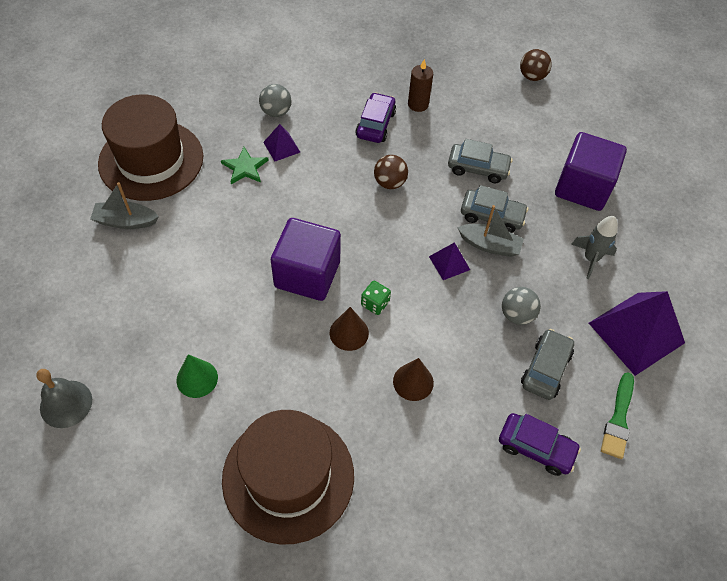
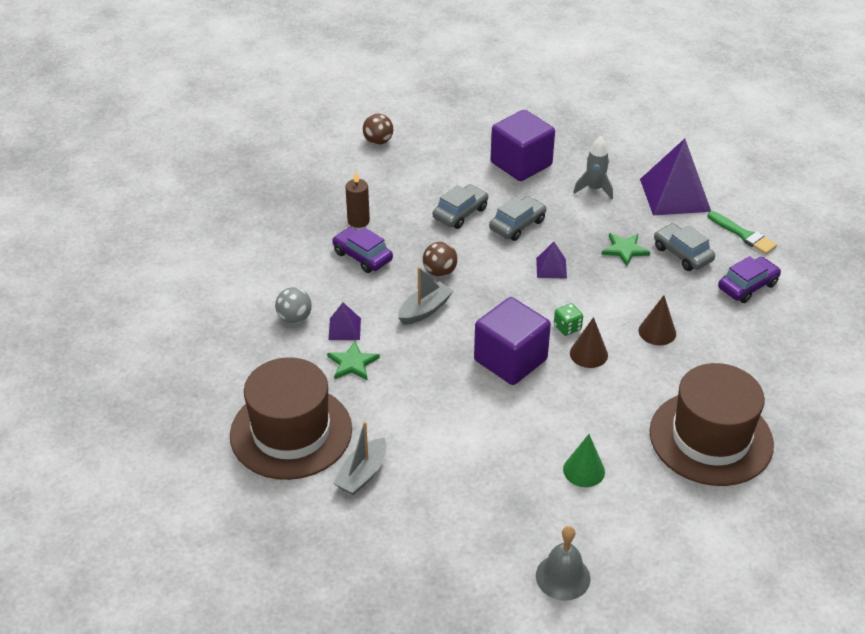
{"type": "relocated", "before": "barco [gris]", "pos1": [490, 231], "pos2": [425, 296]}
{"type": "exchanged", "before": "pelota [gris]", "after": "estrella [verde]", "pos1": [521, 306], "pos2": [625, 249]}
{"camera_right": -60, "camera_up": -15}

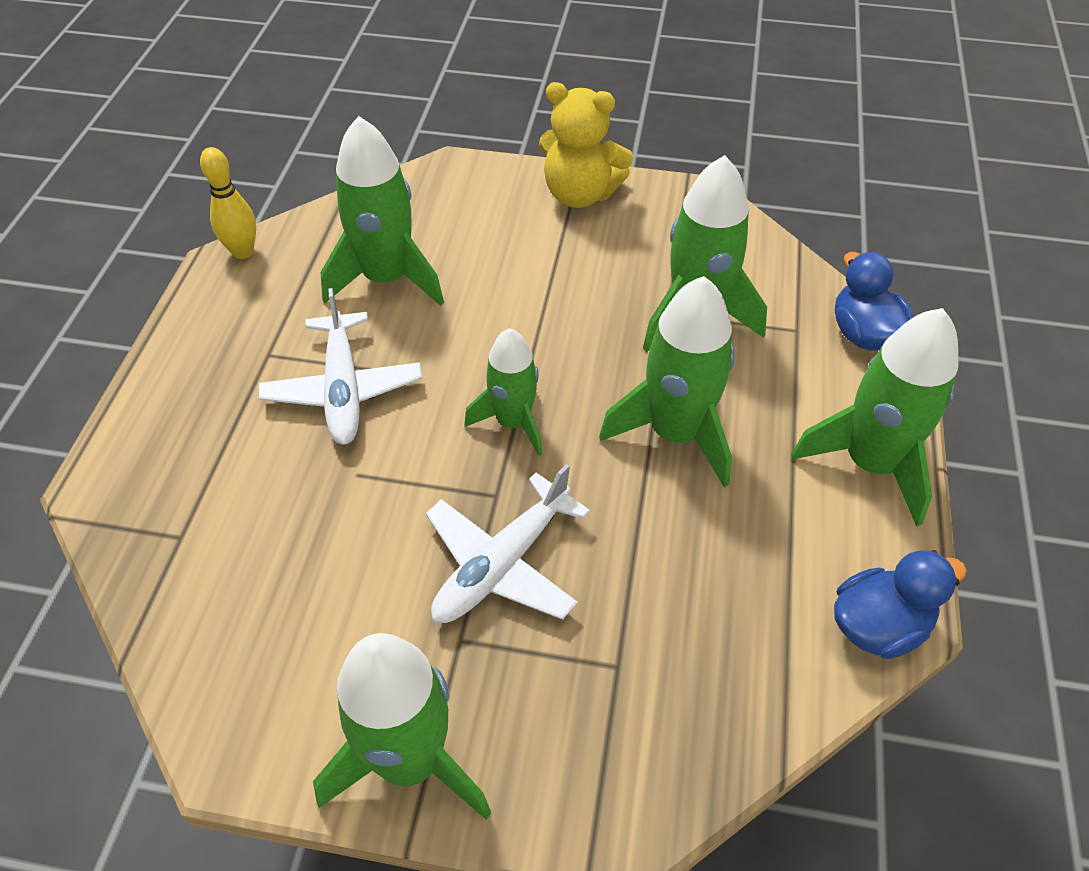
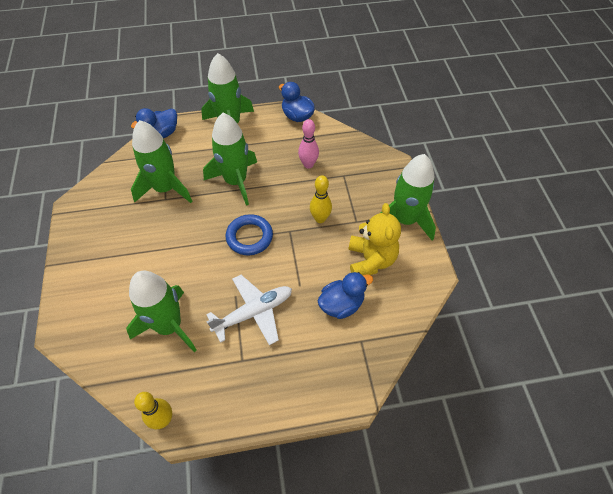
{"type": "relocated", "before": "osito [amarillo]", "pos1": [586, 145], "pos2": [374, 239]}
{"type": "exchanged", "before": "cohete [verde]", "after": "anillo [azul]", "pos1": [503, 392], "pos2": [249, 234]}
{"type": "exchanged", "before": "avión [blanco]", "after": "bolo [amarillo]", "pos1": [508, 543], "pos2": [321, 199]}
{"type": "appeared", "after": "bolo [rosa]", "pos2": [308, 144]}
{"type": "appeared", "after": "pato [azul]", "pos2": [345, 295]}
{"camera_right": -110, "camera_up": 5}

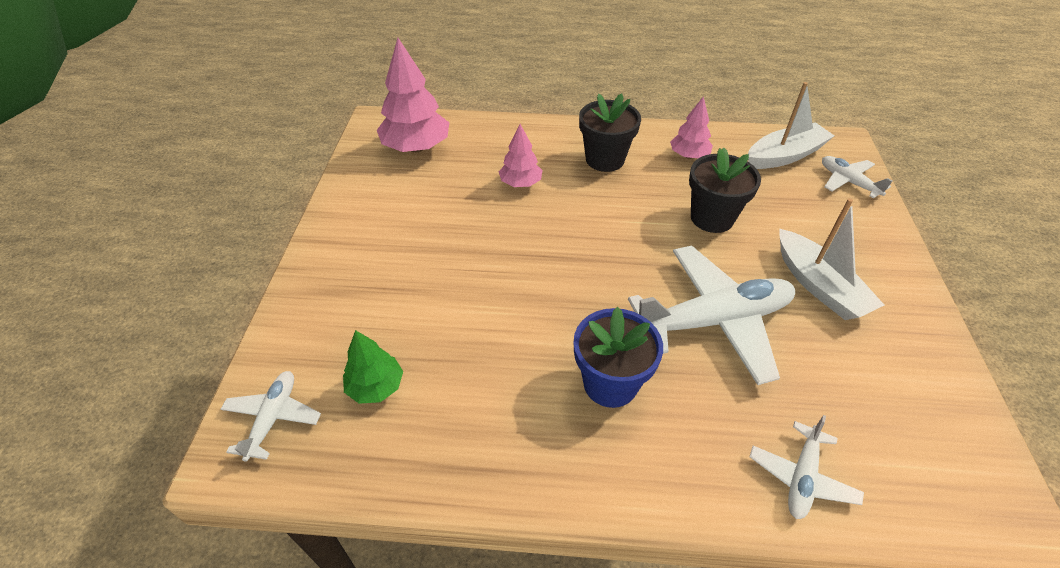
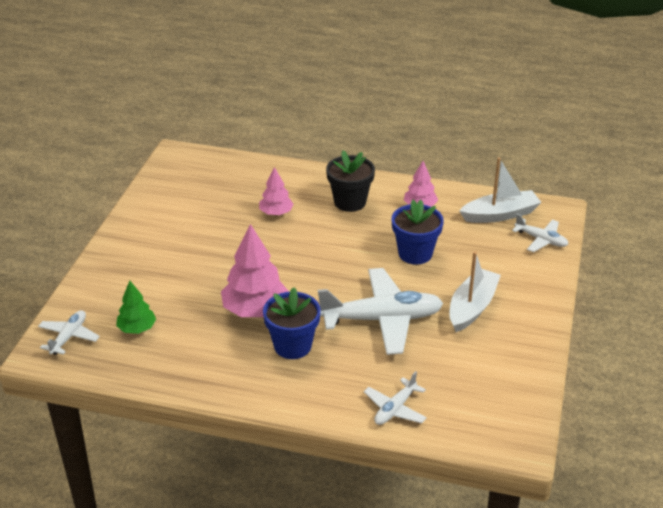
{"type": "relocated", "before": "árbol [rosa]", "pos1": [413, 95], "pos2": [255, 270]}
{"type": "colour", "before": "maceta [negro]", "after": "maceta [azul]", "pos1": [725, 190], "pos2": [418, 232]}
{"type": "spun", "before": "avión [blanco]", "pos1": [857, 177], "pos2": [540, 233], "turn": 150}
{"type": "spun", "before": "barco [blanco]", "pos1": [831, 259], "pos2": [475, 291], "turn": -135}
{"camera_right": 10, "camera_up": -10}

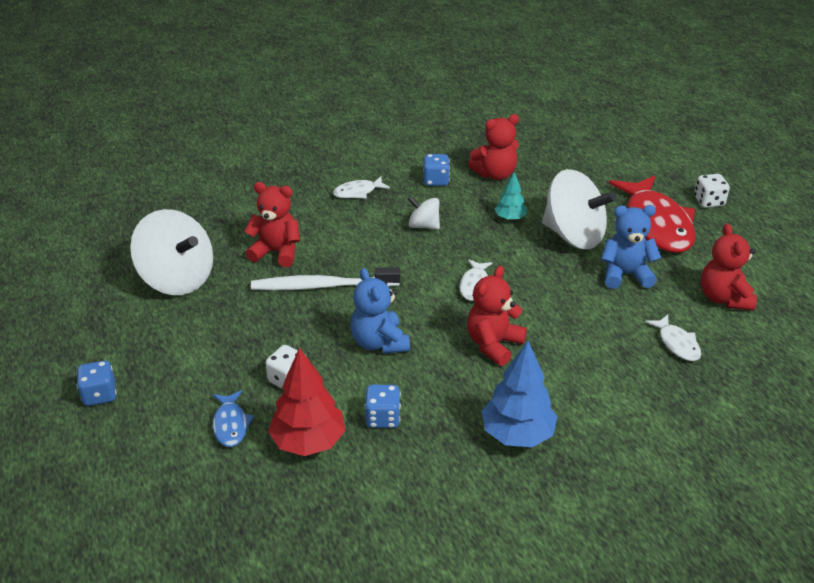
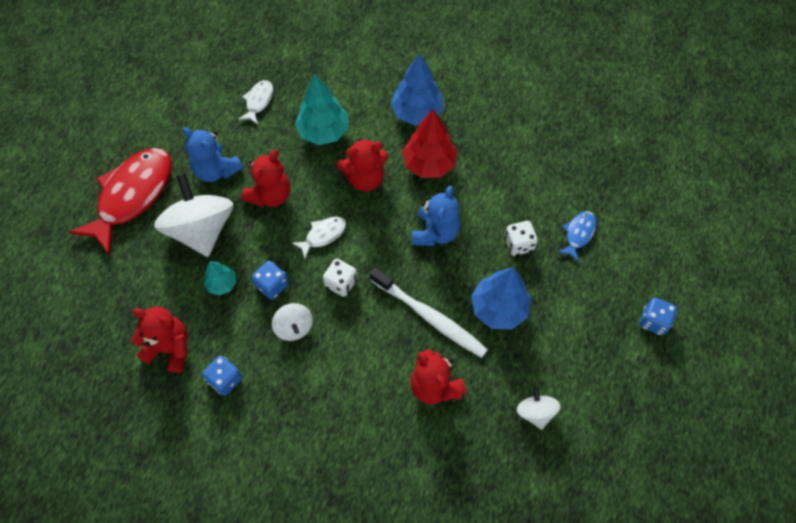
{"type": "relocated", "before": "dado [blanco]", "pos1": [712, 191], "pos2": [340, 278]}
{"type": "missing", "before": "pez [blanco]", "pos1": [361, 187]}
{"type": "size", "before": "peonza [blanco]", "pos1": [171, 252], "pos2": [539, 408], "scale": 0.5}
{"type": "relocated", "before": "osito [rojo]", "pos1": [729, 267], "pos2": [265, 178]}
{"type": "relocated", "before": "árbol [rojo]", "pos1": [306, 402], "pos2": [429, 143]}
{"type": "relocated", "before": "dado [azul]", "pos1": [382, 406], "pos2": [270, 280]}
{"type": "appeared", "after": "árbol [turquesa]", "pos2": [322, 109]}
{"type": "appeared", "after": "árbol [azul]", "pos2": [501, 298]}
{"camera_right": -140, "camera_up": 25}

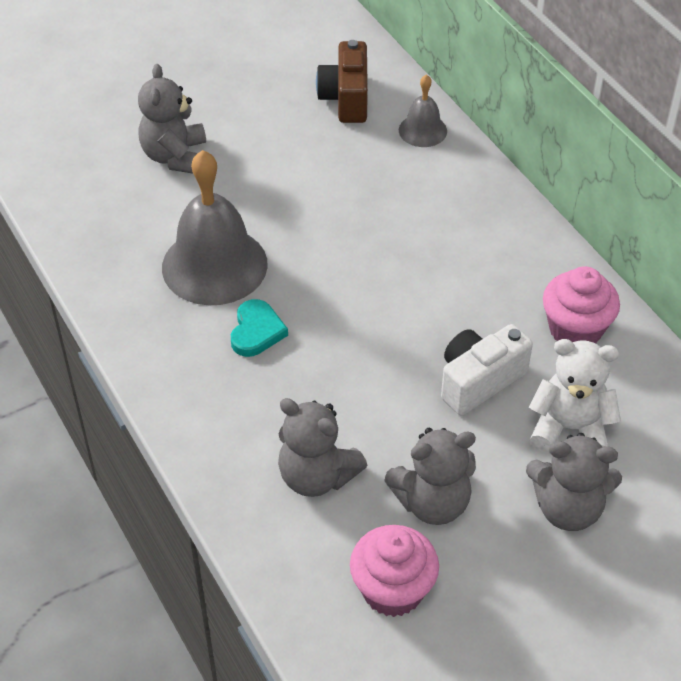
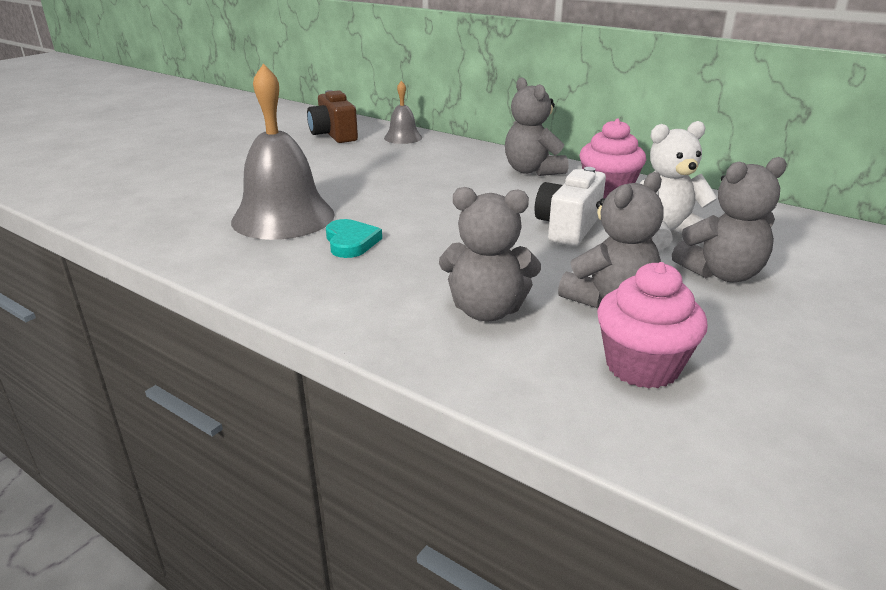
{"type": "relocated", "before": "osito [gris]", "pos1": [172, 119], "pos2": [537, 126]}
{"camera_right": -25, "camera_up": -20}

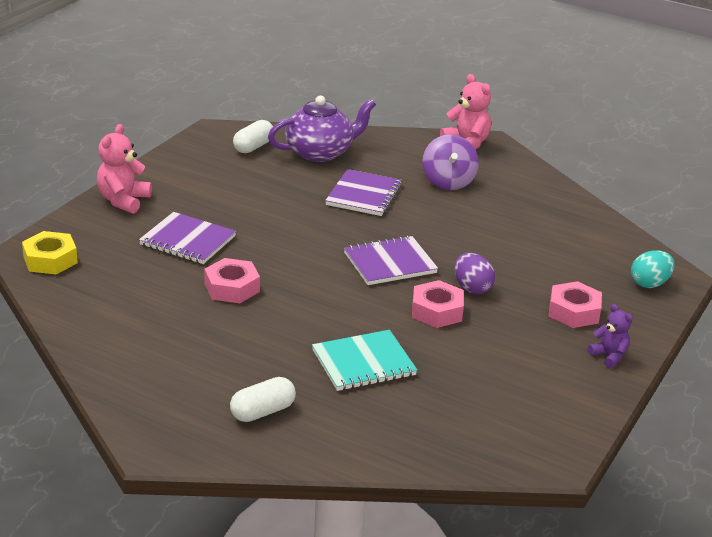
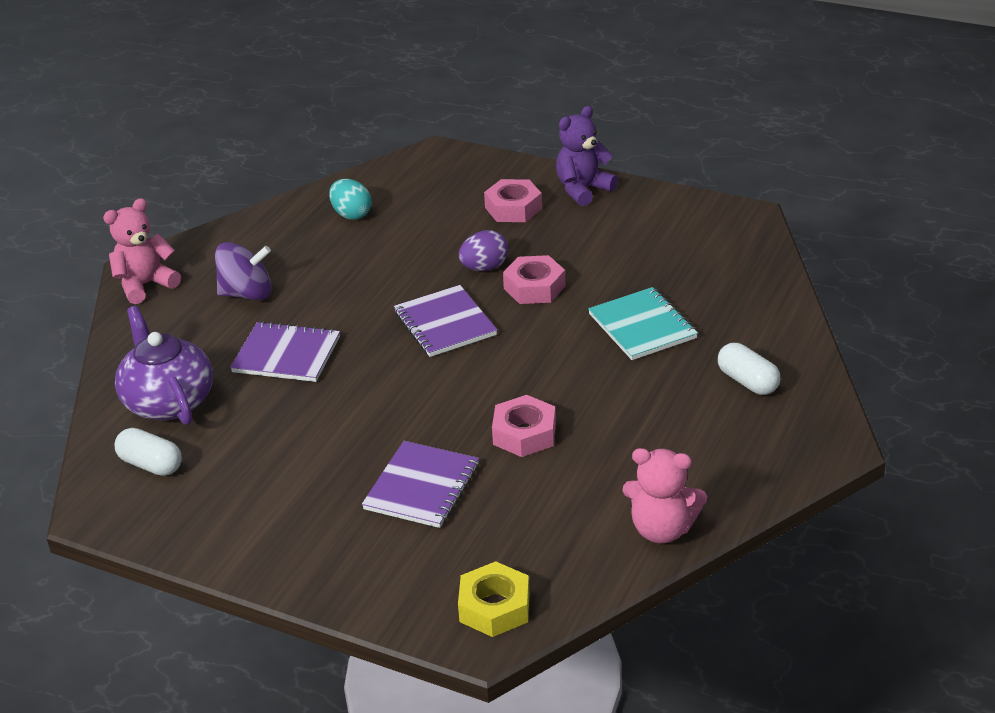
{"type": "relocated", "before": "osito [rosa]", "pos1": [124, 169], "pos2": [665, 496]}
{"type": "relocated", "before": "huevo [turquesa]", "pos1": [653, 269], "pos2": [350, 199]}
{"type": "size", "before": "osito [morado]", "pos1": [610, 336], "pos2": [587, 156], "scale": 1.63}
{"camera_right": -90, "camera_up": 5}

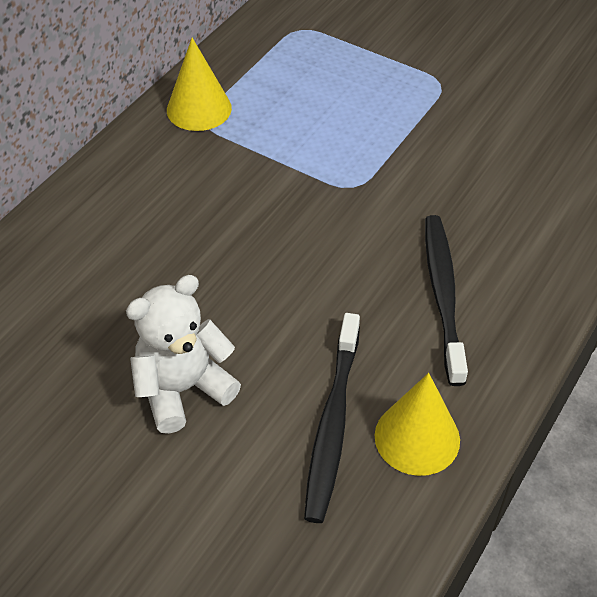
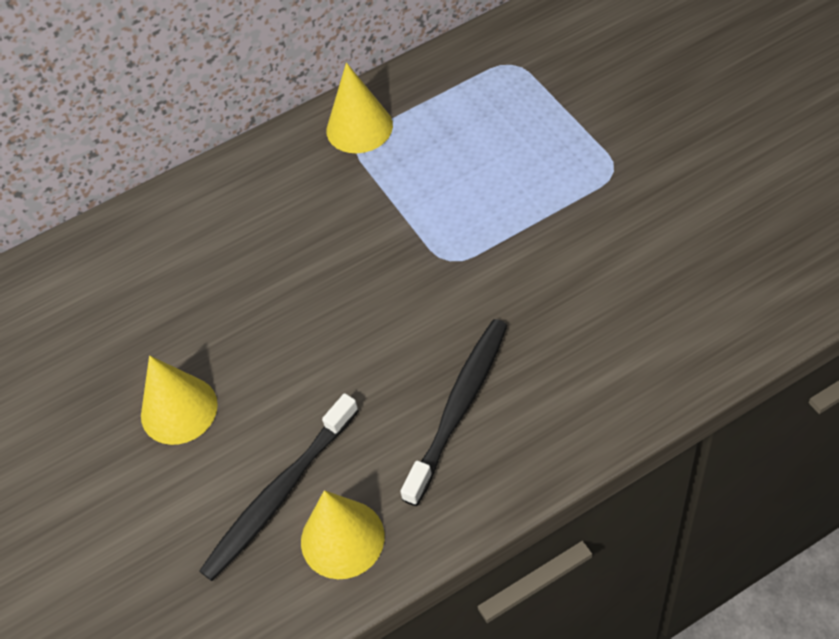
{"type": "exchanged", "before": "osito [blanco]", "after": "cono [amarillo]", "pos1": [183, 354], "pos2": [179, 400]}
{"camera_right": 35, "camera_up": 5}

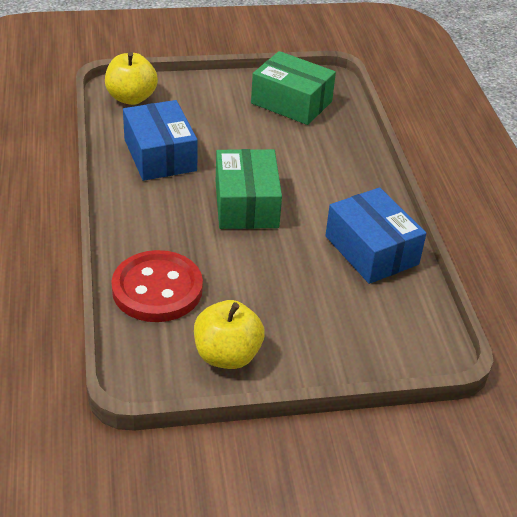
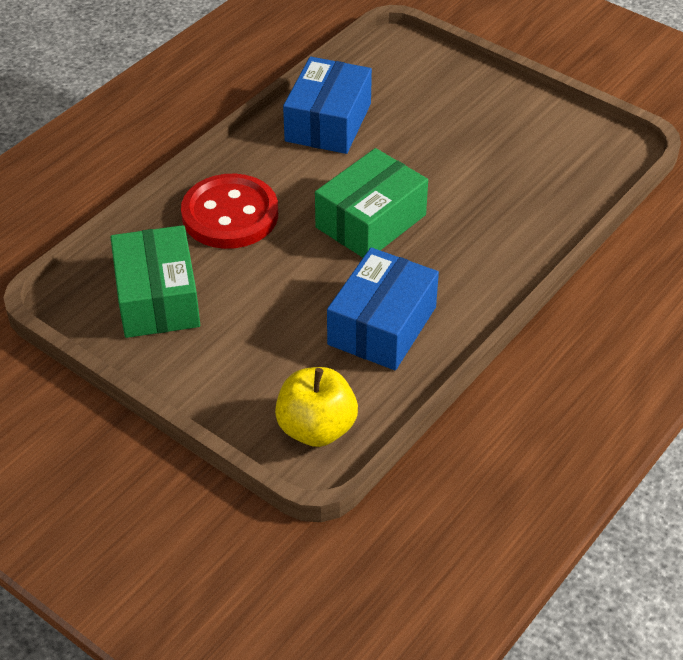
{"type": "relocated", "before": "botón [rojo]", "pos1": [157, 286], "pos2": [229, 211]}
{"type": "missing", "before": "manzana [amarillo]", "pos1": [229, 334]}
{"camera_right": -130, "camera_up": 5}

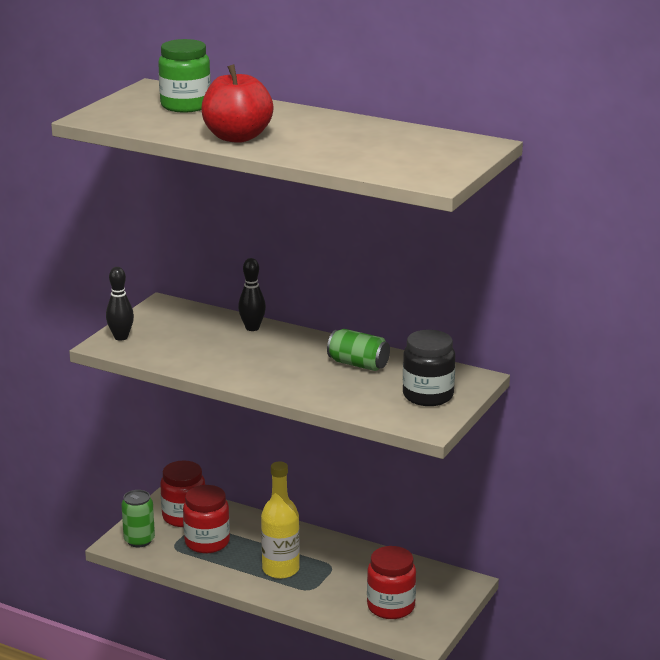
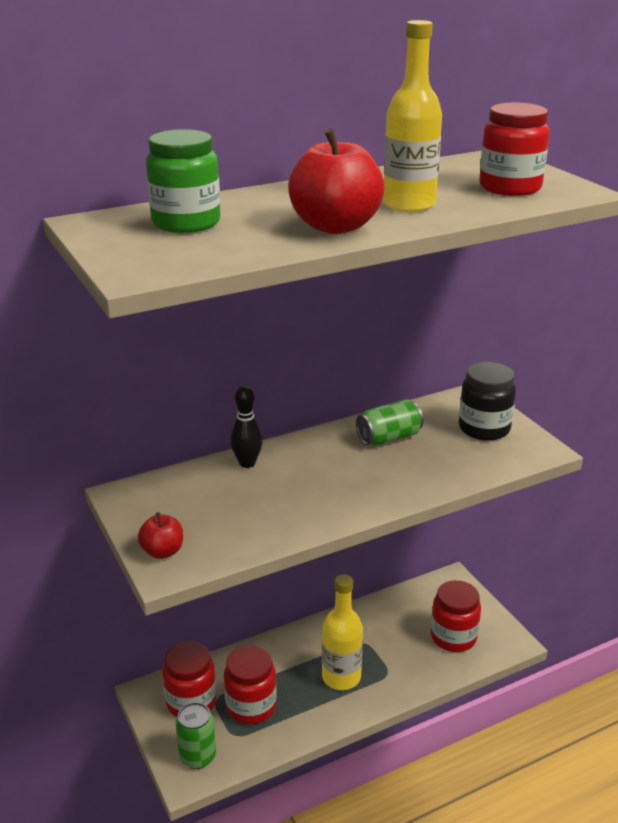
{"type": "exchanged", "before": "bolo [negro]", "after": "manzana [rojo]", "pos1": [120, 304], "pos2": [160, 535]}
{"type": "appeared", "after": "botella [amarillo]", "pos2": [412, 116]}
{"type": "appeared", "after": "tarro [rojo]", "pos2": [514, 149]}
{"camera_right": -55, "camera_up": 5}

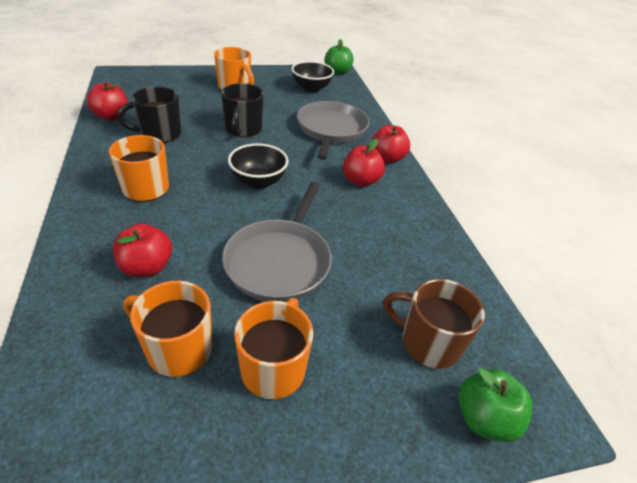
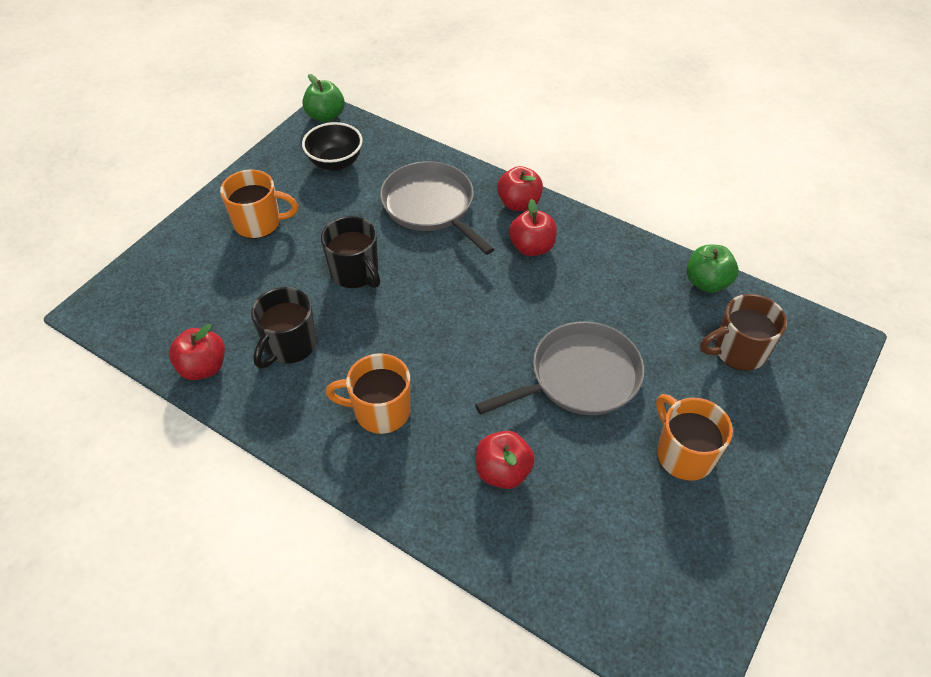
{"type": "missing", "before": "cuenco [negro]", "pos1": [258, 166]}
{"type": "spun", "before": "sartén [gris]", "pos1": [277, 242], "pos2": [559, 368], "turn": -90}
{"type": "missing", "before": "taza [naranja]", "pos1": [167, 329]}
{"type": "relocated", "before": "manzana [verde]", "pos1": [495, 405], "pos2": [712, 269]}
{"camera_right": -40, "camera_up": 10}

